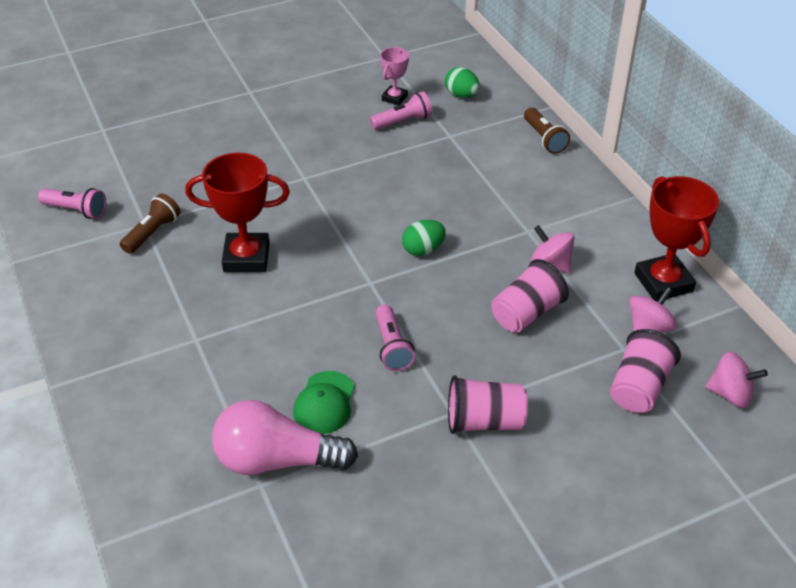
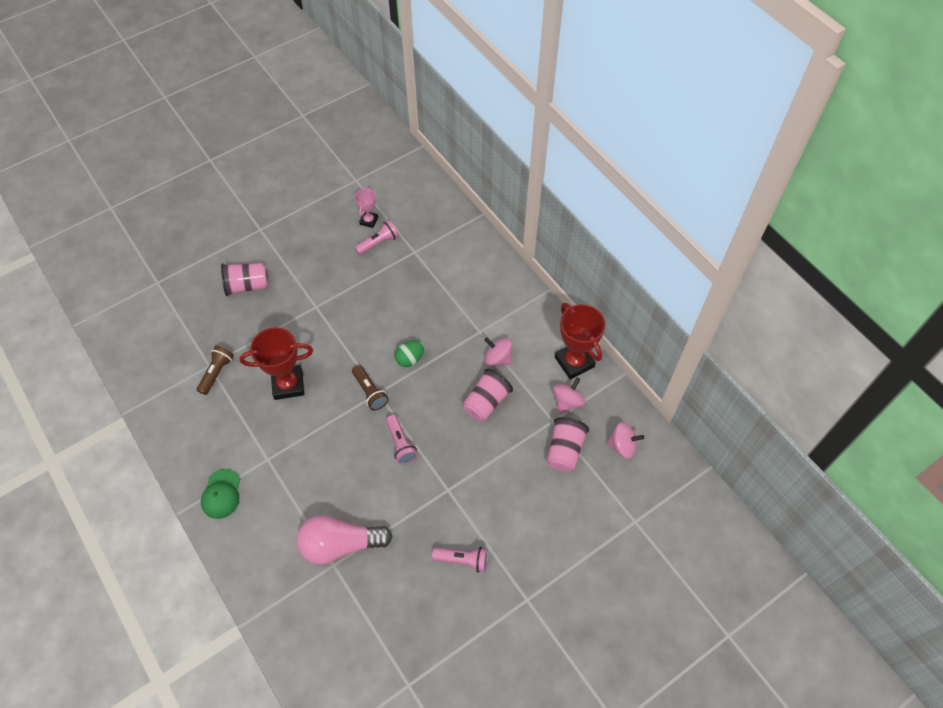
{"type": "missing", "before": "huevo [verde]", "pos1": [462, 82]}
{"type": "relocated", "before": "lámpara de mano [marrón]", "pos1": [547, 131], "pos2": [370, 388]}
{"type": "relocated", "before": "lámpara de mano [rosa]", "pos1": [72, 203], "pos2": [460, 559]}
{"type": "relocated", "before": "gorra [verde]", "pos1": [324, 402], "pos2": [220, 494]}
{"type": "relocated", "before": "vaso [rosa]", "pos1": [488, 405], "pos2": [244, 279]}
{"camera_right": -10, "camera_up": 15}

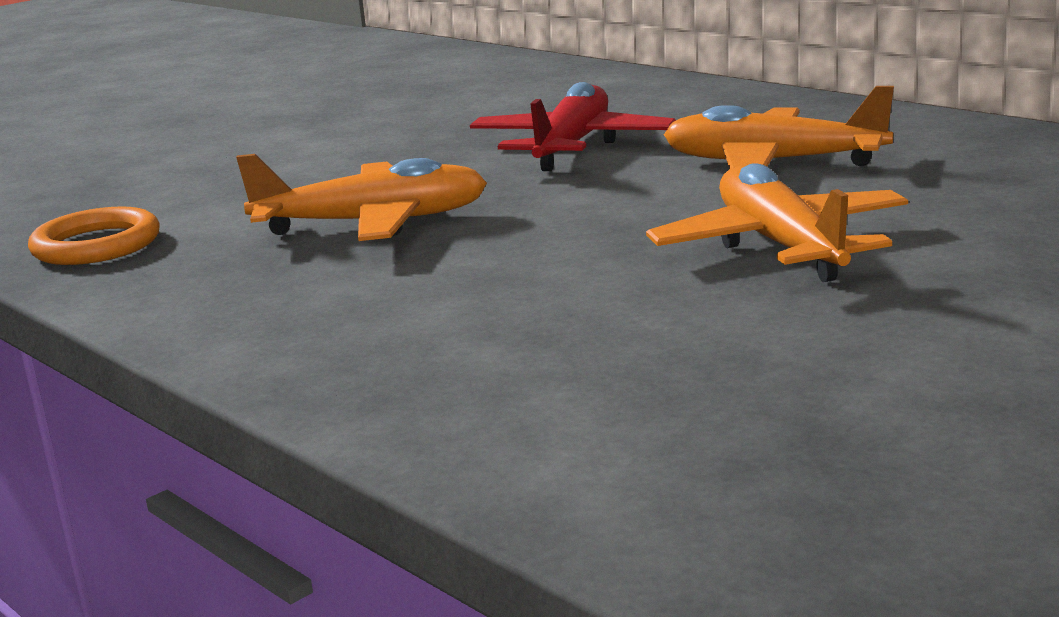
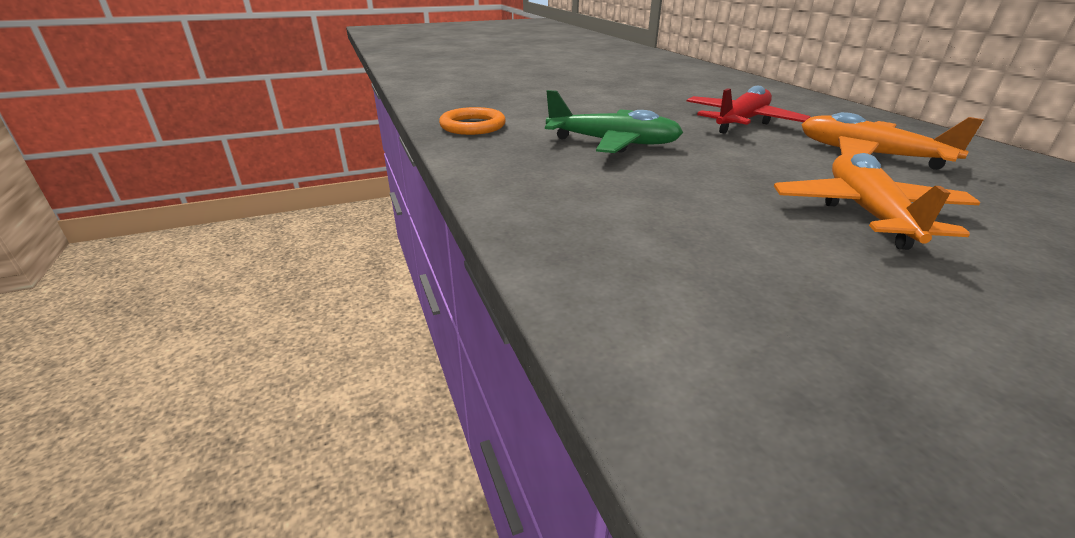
{"type": "colour", "before": "avión [naranja]", "after": "avión [verde]", "pos1": [361, 197], "pos2": [614, 121]}
{"camera_right": 20, "camera_up": 10}

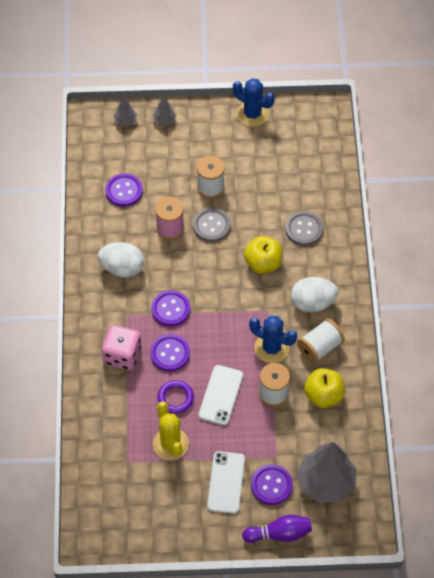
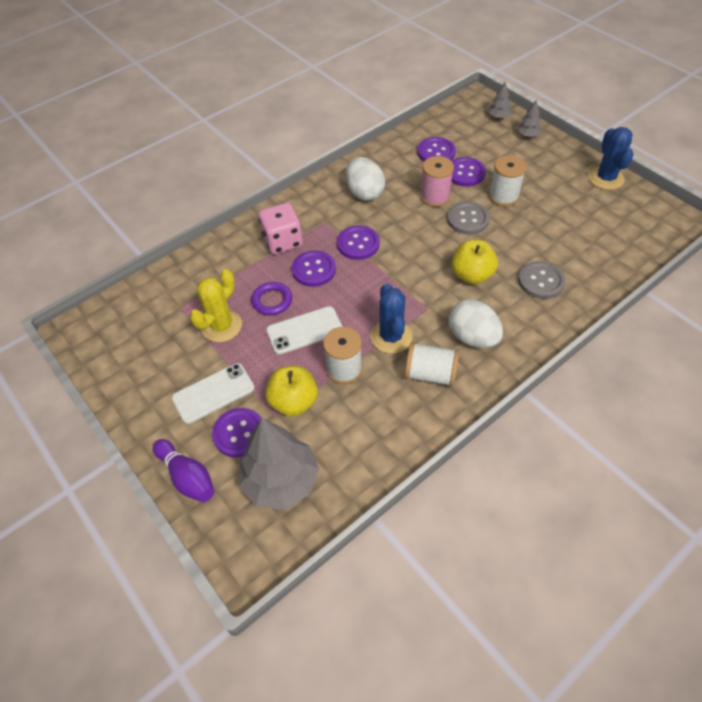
{"type": "relocated", "before": "manzana [amarillo]", "pos1": [324, 388], "pos2": [291, 391]}
{"type": "appeared", "after": "botón [morado]", "pos2": [469, 172]}
{"camera_right": 55, "camera_up": -5}

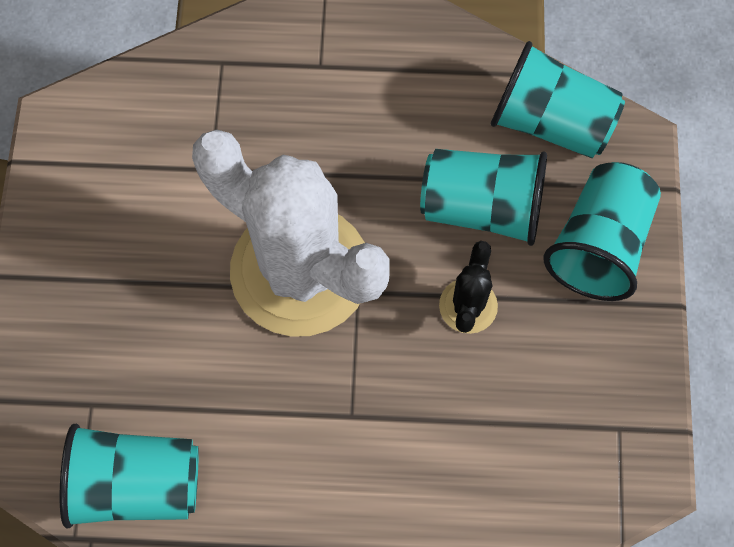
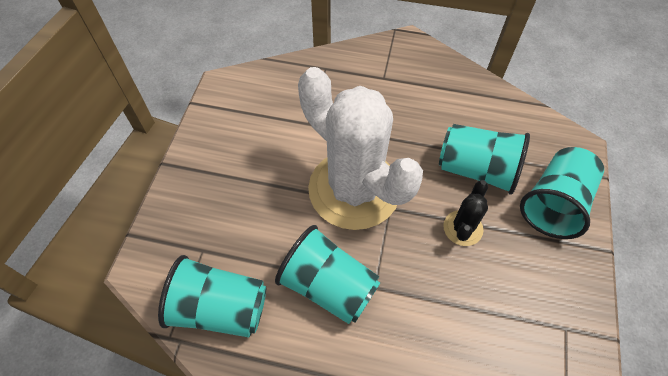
{"type": "relocated", "before": "vaso [turquesa]", "pos1": [558, 99], "pos2": [327, 274]}
{"camera_right": 10, "camera_up": -10}

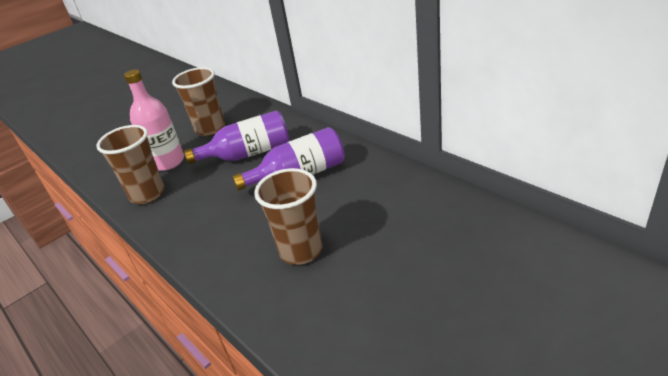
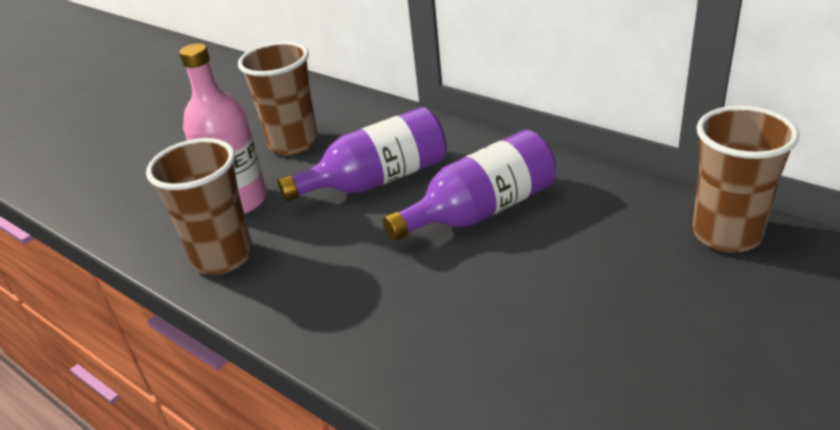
{"type": "relocated", "before": "vaso [marrón]", "pos1": [288, 216], "pos2": [746, 179]}
{"camera_right": -10, "camera_up": 0}

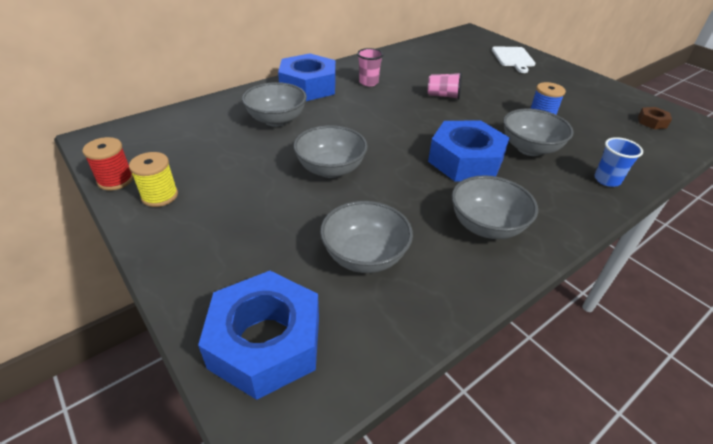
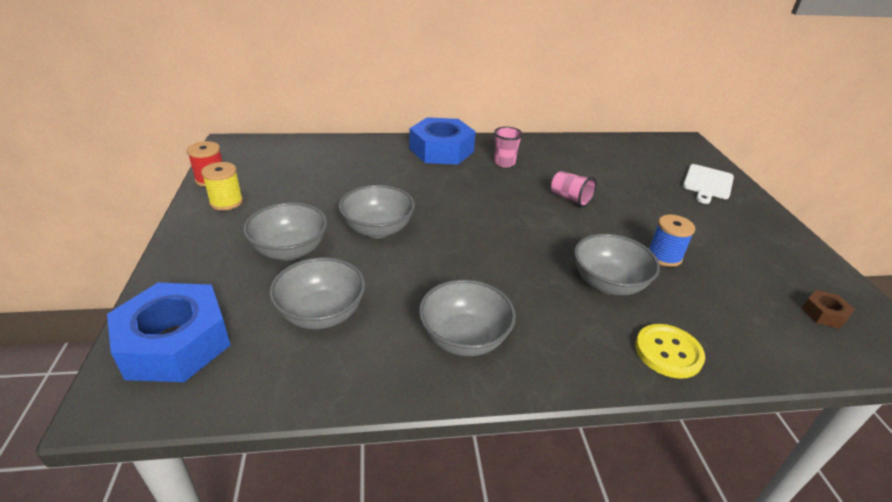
{"type": "relocated", "before": "cuenco [gris]", "pos1": [274, 104], "pos2": [285, 231]}
{"type": "missing", "before": "tuerca [azul]", "pos1": [469, 151]}
{"type": "exchanged", "before": "vaso [azul]", "after": "botón [amarillo]", "pos1": [618, 162], "pos2": [670, 351]}
{"camera_right": 30, "camera_up": -5}

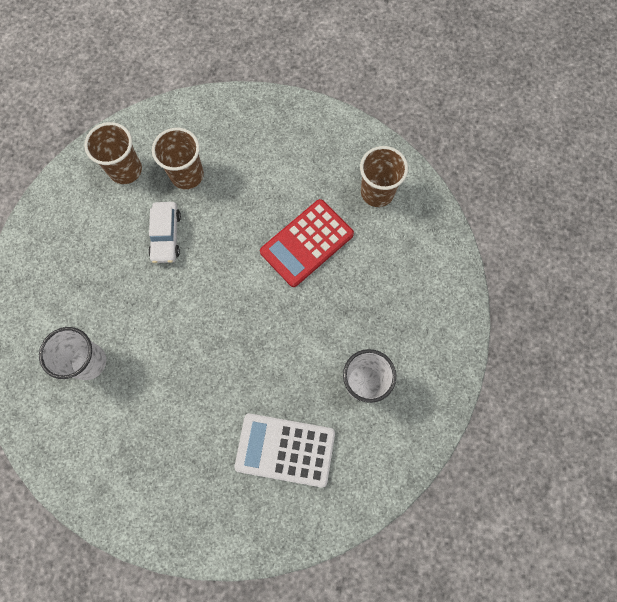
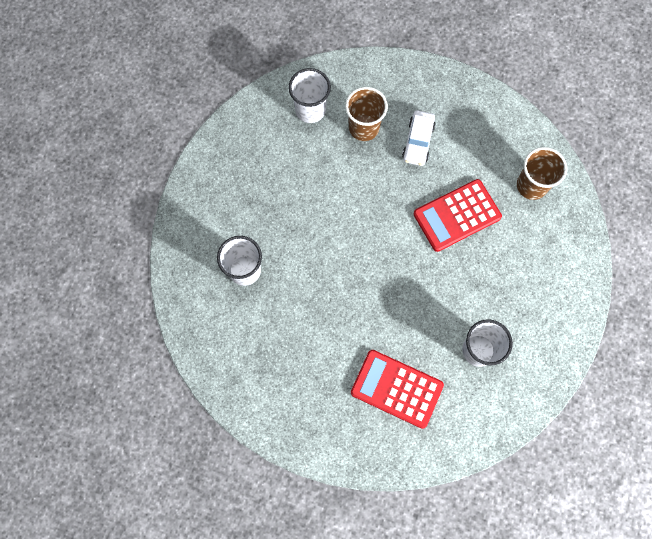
{"type": "colour", "before": "vaso [marrón]", "after": "vaso [blanco]", "pos1": [113, 153], "pos2": [309, 95]}
{"type": "relocated", "before": "coche [blanco]", "pos1": [164, 232], "pos2": [419, 138]}
{"type": "colour", "before": "calculadora [blanco]", "after": "calculadora [rojo]", "pos1": [284, 450], "pos2": [397, 389]}
{"camera_right": 15, "camera_up": 0}

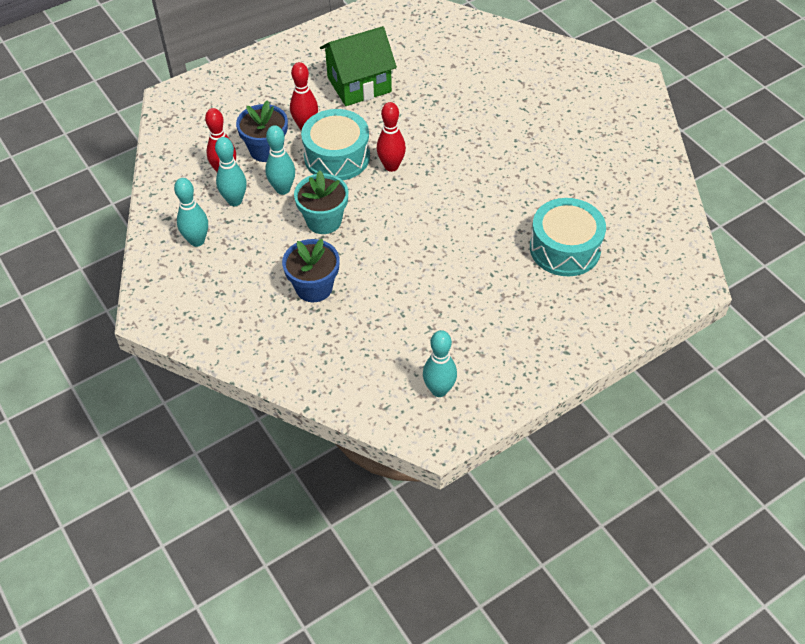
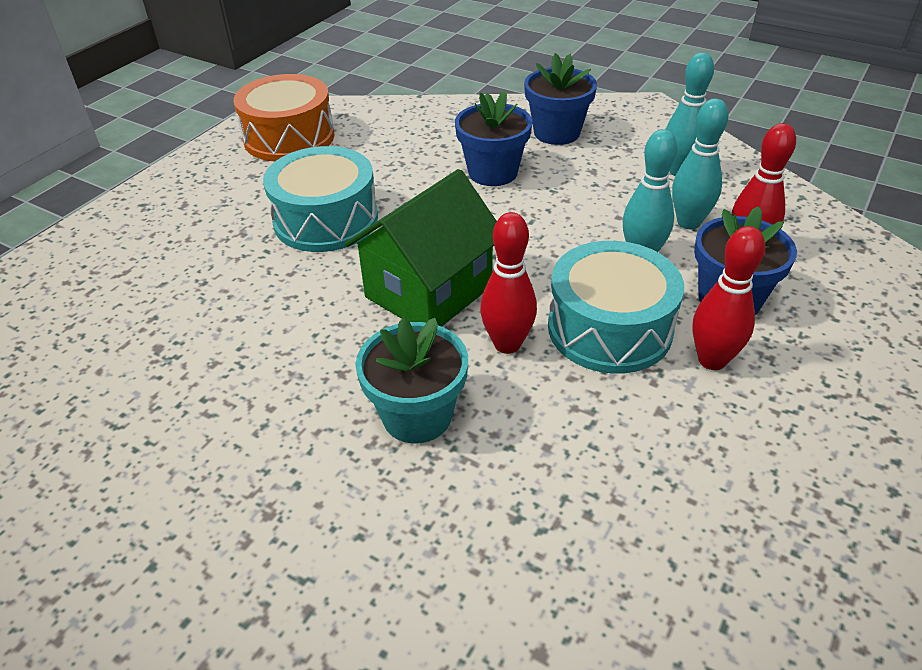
{"type": "relocated", "before": "casa [verde]", "pos1": [358, 66], "pos2": [421, 248]}
{"type": "relocated", "before": "maceta [turquesa]", "pos1": [321, 202], "pos2": [412, 380]}
{"type": "relocated", "before": "tambor [turquesa]", "pos1": [568, 237], "pos2": [320, 199]}
{"type": "exchanged", "before": "bolo [turquesa]", "after": "tambor [naranja]", "pos1": [440, 363], "pos2": [284, 118]}
{"type": "appeared", "after": "maceta [azul]", "pos2": [560, 99]}
{"camera_right": 155, "camera_up": -10}

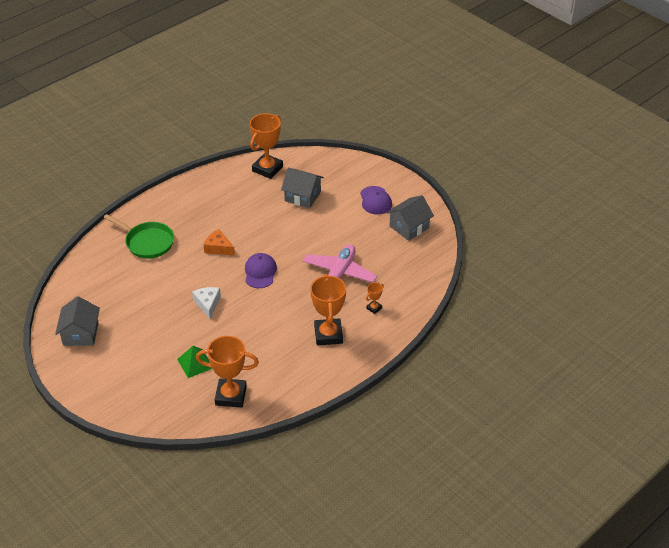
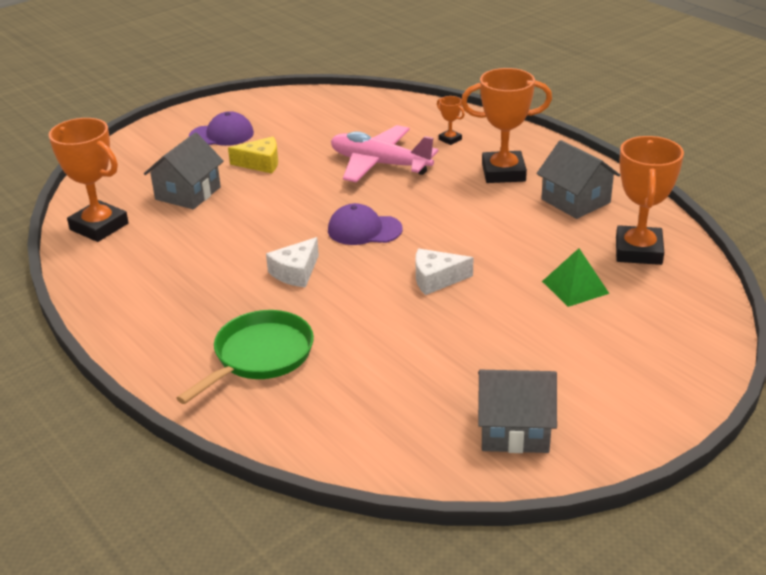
{"type": "relocated", "before": "casa [gris]", "pos1": [410, 218], "pos2": [578, 179]}
{"type": "colour", "before": "queso [naranja]", "after": "queso [blanco]", "pos1": [219, 242], "pos2": [292, 262]}
{"type": "appeared", "after": "queso [amarillo]", "pos2": [253, 154]}
{"camera_right": -85, "camera_up": -10}

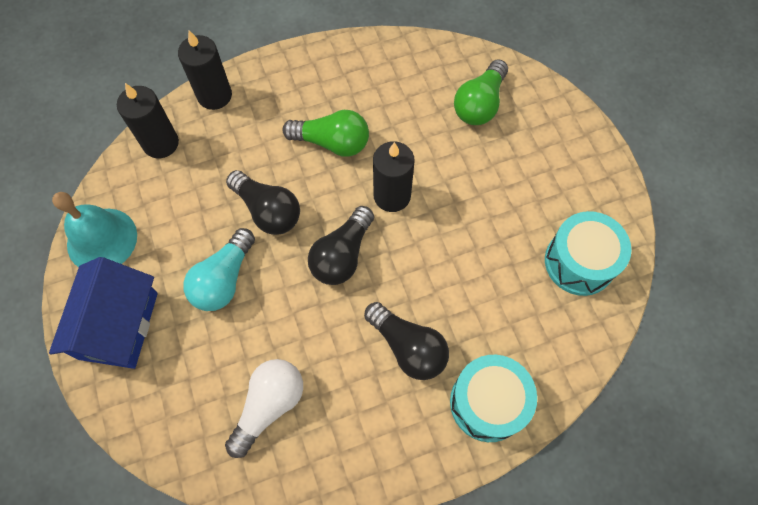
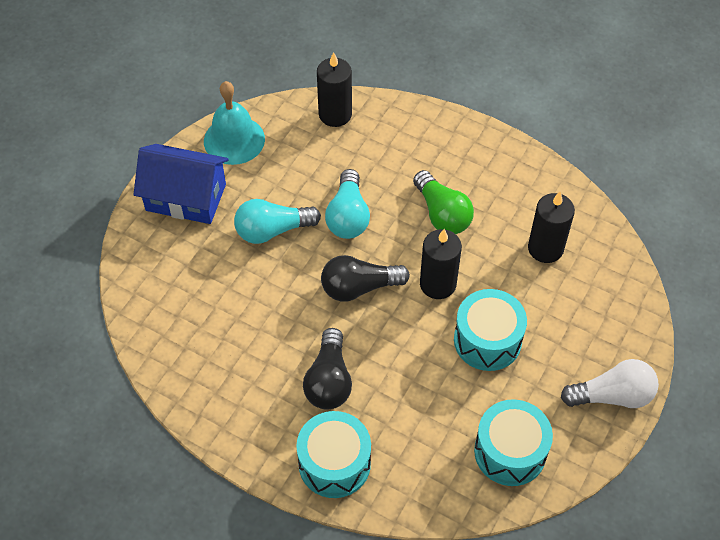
{"type": "relocated", "before": "vela [negro]", "pos1": [205, 70], "pos2": [551, 227]}
{"type": "missing", "before": "bombilla [verde]", "pos1": [481, 92]}
{"type": "colour", "before": "bombilla [negro]", "after": "bombilla [turquesa]", "pos1": [263, 202], "pos2": [347, 204]}
{"type": "spun", "before": "casa [azul]", "pos1": [103, 313], "pos2": [181, 184], "turn": 45}
{"type": "relocated", "before": "bombilla [blanco]", "pos1": [264, 408], "pos2": [610, 383]}
{"type": "appeared", "after": "tambor [turquesa]", "pos2": [490, 330]}
{"camera_right": 50, "camera_up": -10}

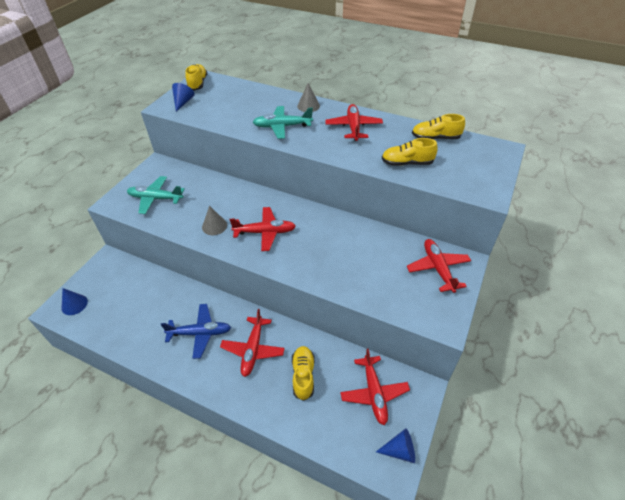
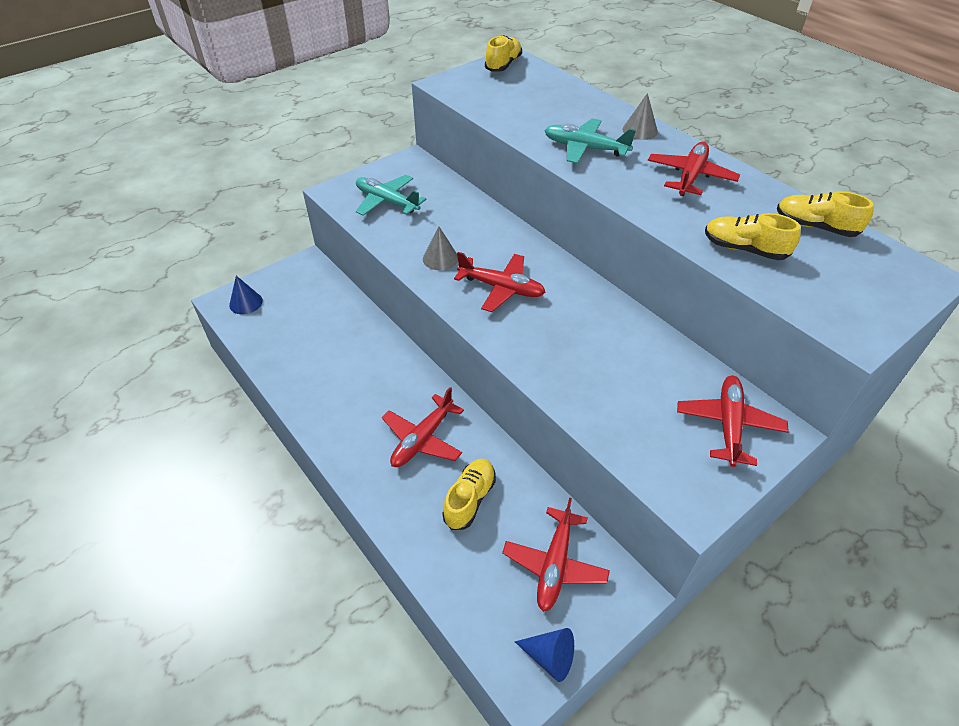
{"type": "missing", "before": "cono [azul]", "pos1": [183, 97]}
{"type": "missing", "before": "avión [azul]", "pos1": [196, 331]}
{"camera_right": 25, "camera_up": 0}

